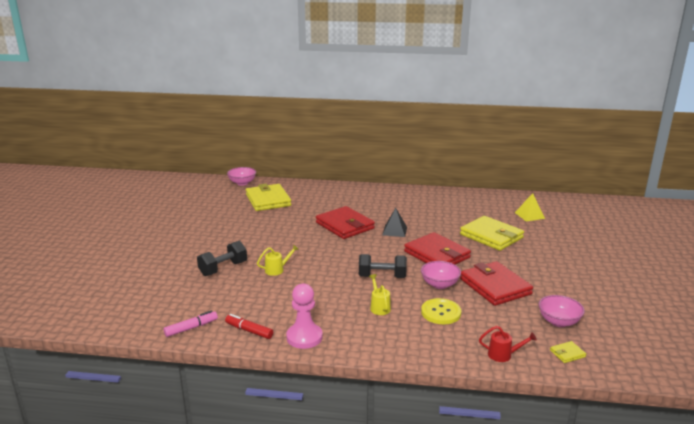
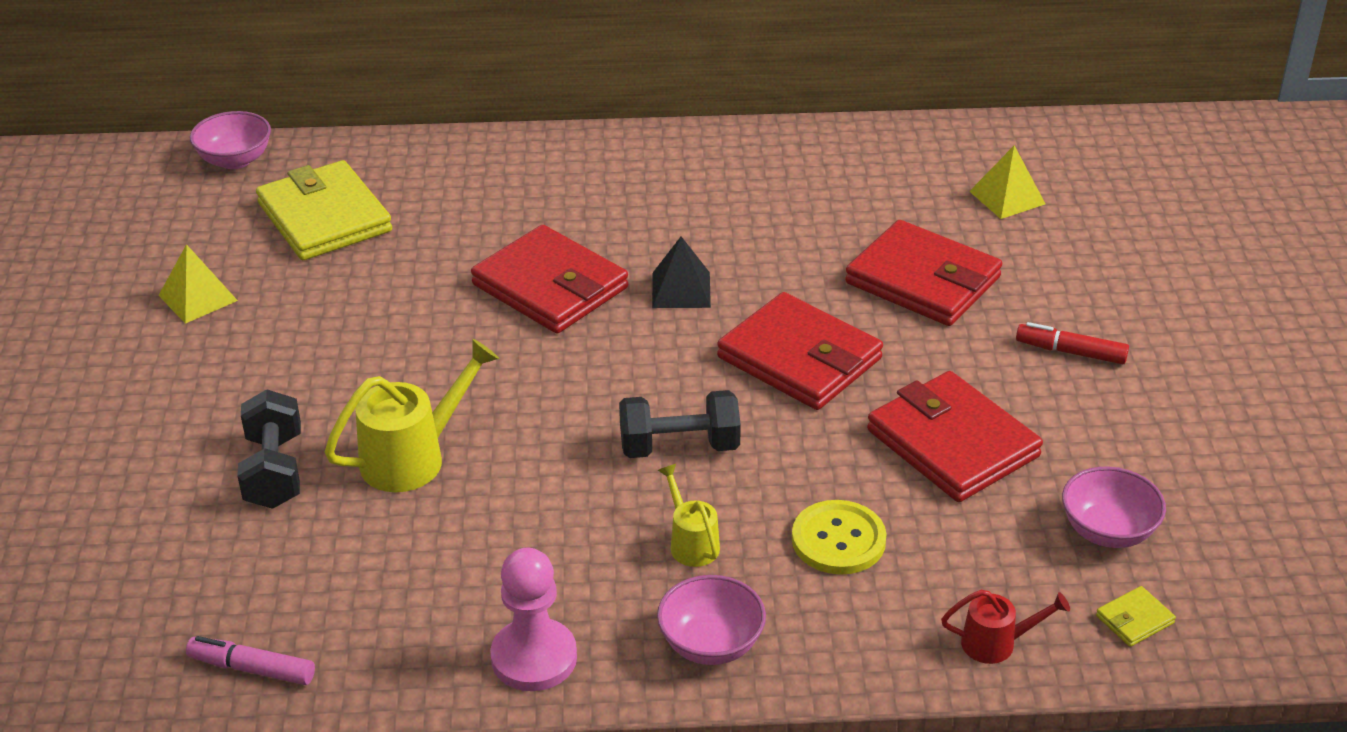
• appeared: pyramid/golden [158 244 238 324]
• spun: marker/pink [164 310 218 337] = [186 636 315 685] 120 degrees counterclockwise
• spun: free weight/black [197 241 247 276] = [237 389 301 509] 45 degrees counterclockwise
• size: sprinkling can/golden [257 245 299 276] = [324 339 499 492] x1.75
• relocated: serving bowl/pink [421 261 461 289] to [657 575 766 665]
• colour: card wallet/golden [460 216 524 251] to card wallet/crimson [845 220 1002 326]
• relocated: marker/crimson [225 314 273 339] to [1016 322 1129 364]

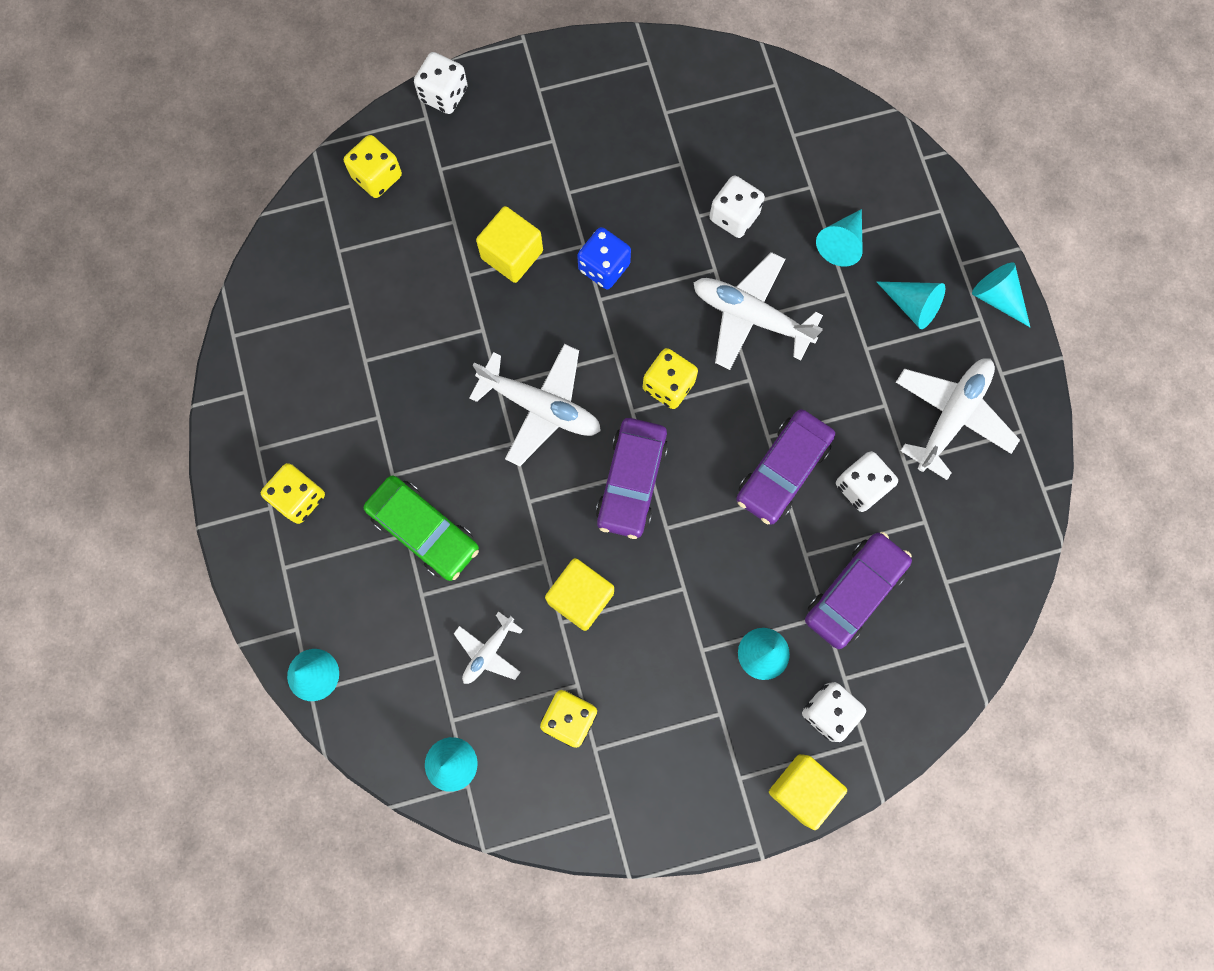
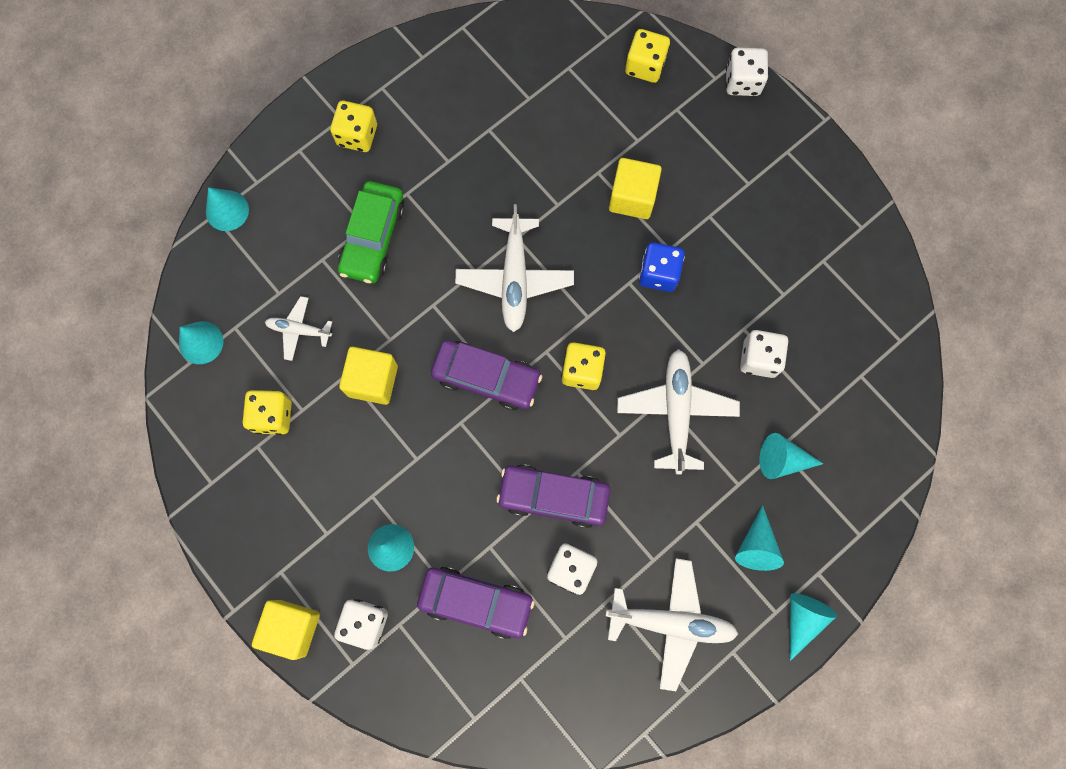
• spun: automobile/royal purple [596 418 668 539] = [431 340 542 410] 150 degrees counterclockwise

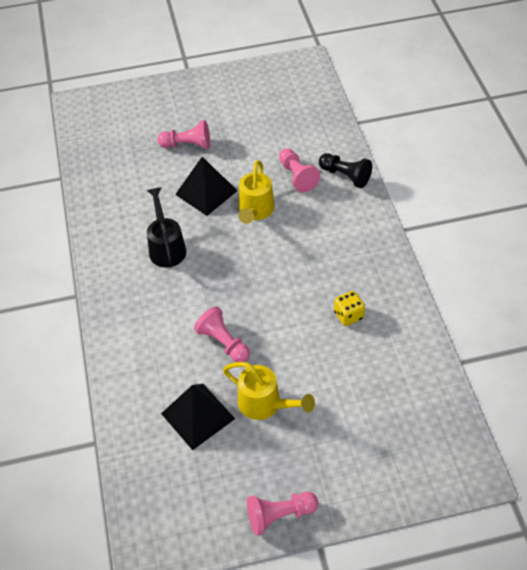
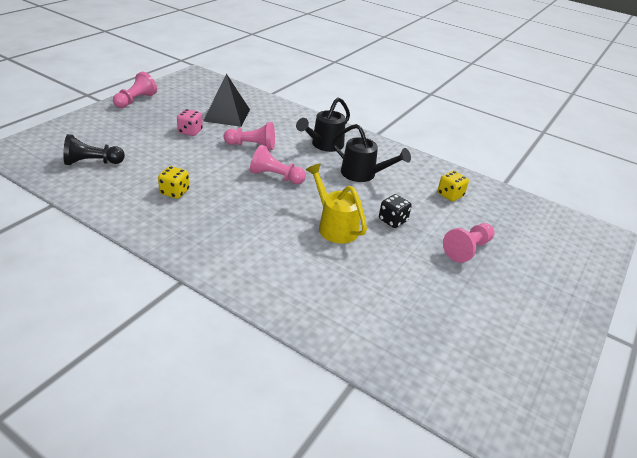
• relocated: chess pawn/black [319 153 372 188] to [63 134 125 165]
• exchanged: sprinkling can/golden [223 362 315 420] to die/pink [177 109 203 136]
• relocated: chess pawn/pink [279 148 320 193] to [250 145 306 184]
• appeared: sprinkling can/black [296 97 350 152]
• exchanged: pyramid/black [175 157 238 216] to die/black [379 194 412 228]
• appeared: die/golden [438 171 469 201]

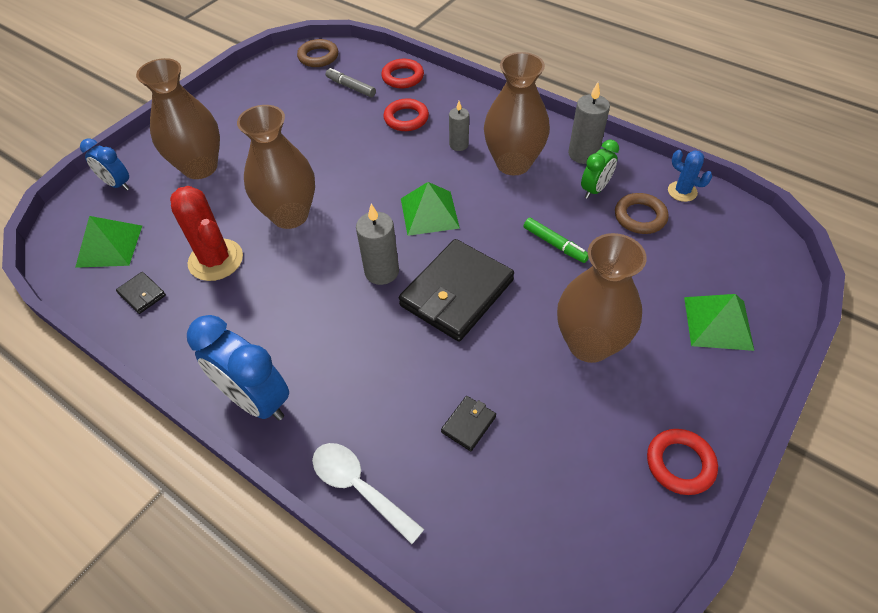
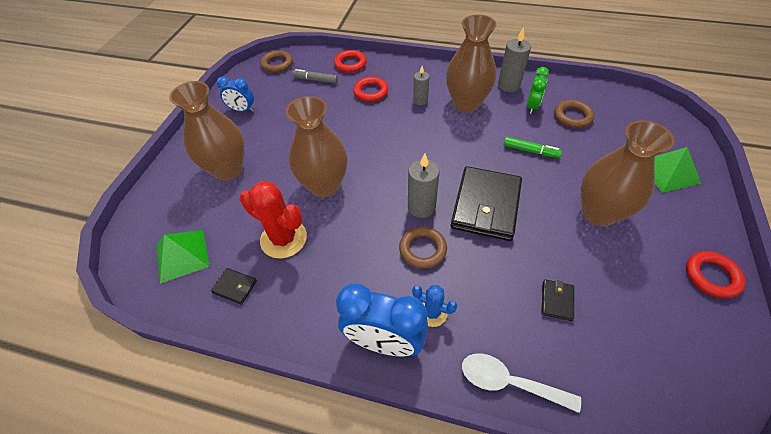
• relocated: bedside clock/cobalt [80 139 129 190] to [217 76 254 112]
• appeared: torus/russet [399 226 447 269]
• relocated: saguaro cactus/cobalt [668 150 712 202] to [412 285 457 327]
• missing: pyramid/green [401 182 460 236]

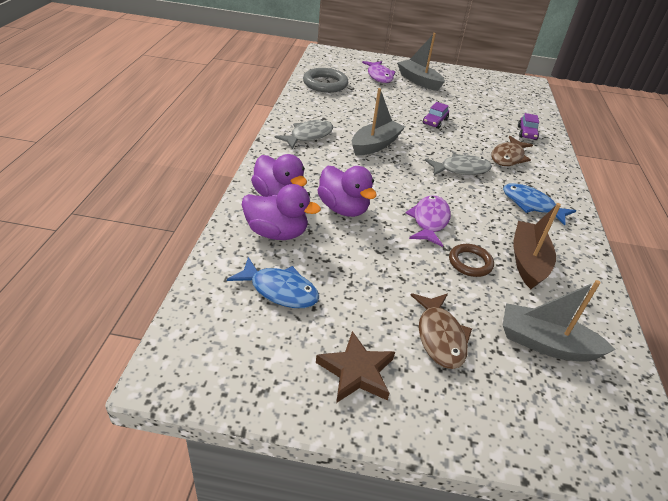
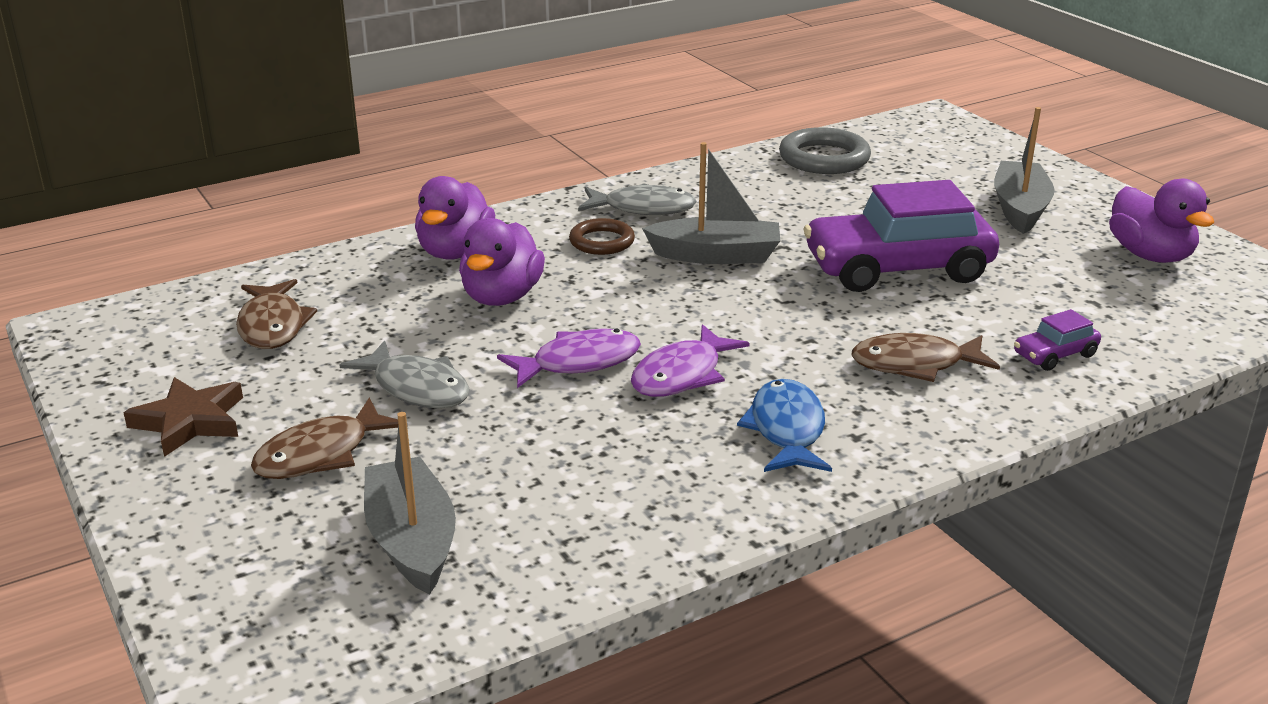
• colour: fish/cobalt [227 257 319 308] to fish/russet [236 279 317 349]
• relocated: fish/gray [425 153 492 176] to [340 340 470 408]
• relocated: torus/russet [449 244 494 277] to [569 218 635 255]
• relocated: fish/royal purple [362 61 395 83] to [631 324 750 397]
• size: automobile/royal purple [423 102 449 129] = [804 180 999 292] x2.32
• relocated: toy duck/royal purple [242 184 321 240] to [1109 178 1214 263]
• missing: toy boat/russet [514 203 561 289]

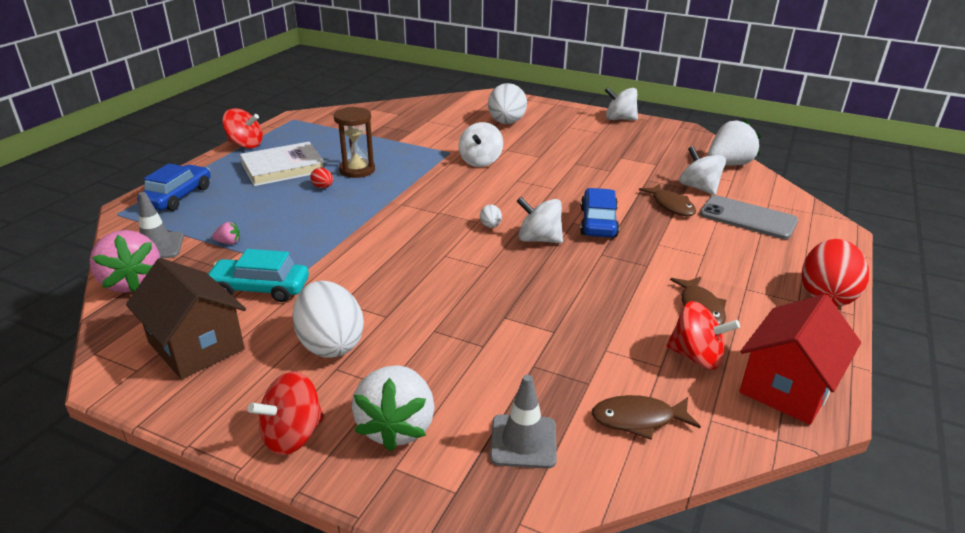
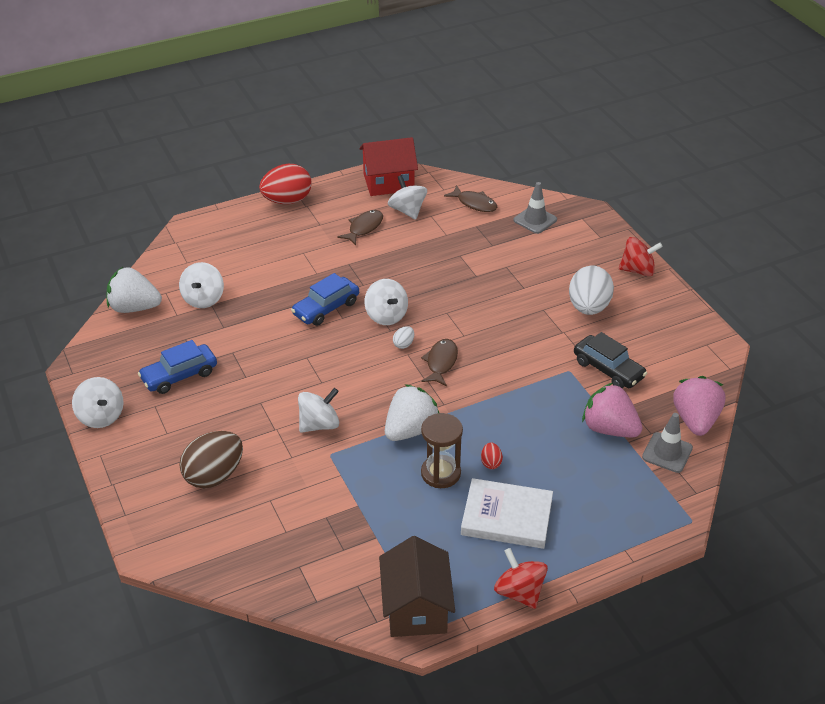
• relocated: automobile/cobalt [137 164 211 211] to [138 340 217 394]
• colour: toy egg/snow-white [488 83 527 124] to toy egg/russet [179 431 243 489]
• relocated: toy house/russet [126 258 246 379] to [379 536 455 637]
• relocated: strawberry/snow-white [352 365 435 452] to [385 384 439 441]
• colour: spinning top/crimson [666 301 740 370] to spinning top/snow-white [388 175 427 220]
• relocated: fish/russet [639 184 696 216] to [421 339 458 386]
• colour: automobile/teal [207 249 309 302] to automobile/black [574 332 647 388]
• size: strawberry/pink [212 222 240 244] = [582 383 642 437] x2.48
• missing: phone/gray [700 195 798 239]

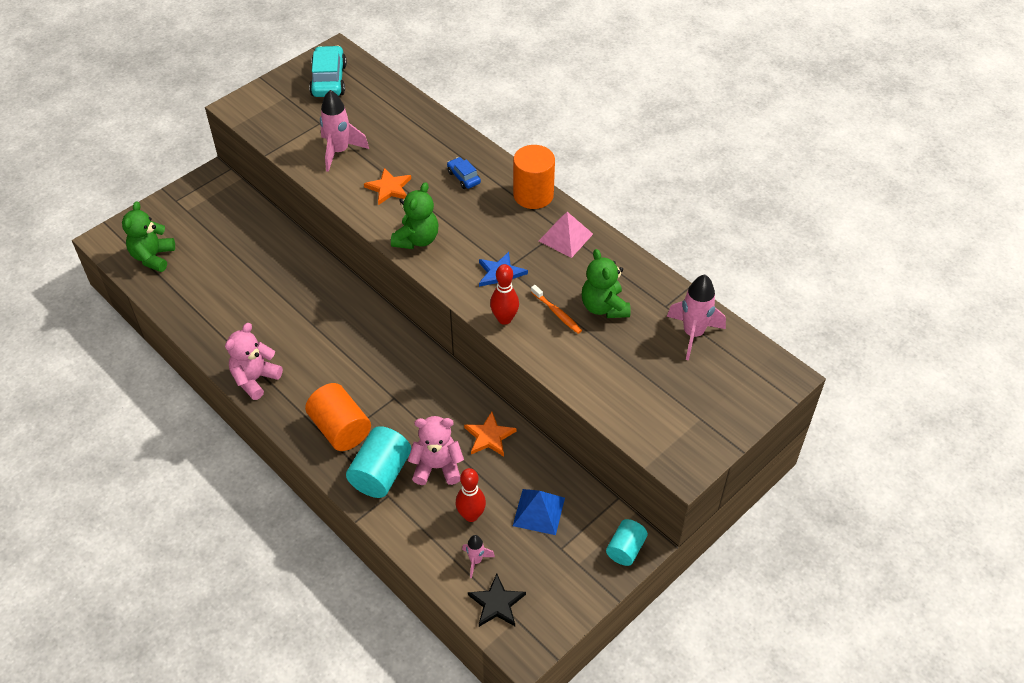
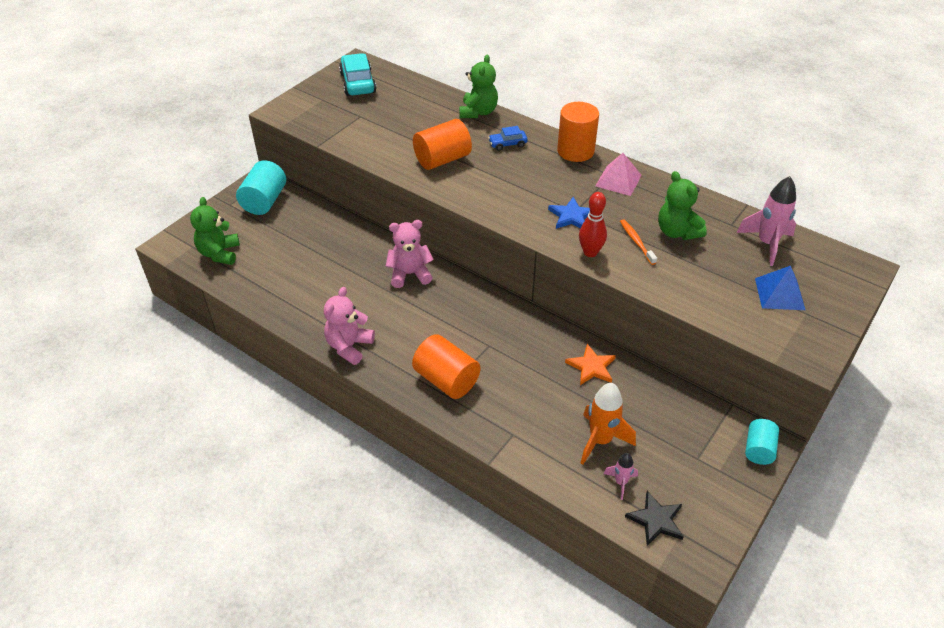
• relocated: cylinder/teal [346 426 411 498] to [236 160 286 215]
• relocated: teddy bear/pink [408 416 464 485] to [386 220 434 288]
• exchanged: star shape/orange-coloured [364 168 411 205] to cylinder/orange-coloured [413 119 472 170]
• relocated: teddy bear/green [391 182 438 249] to [459 55 498 118]
• spun: automobile/cobalt [447 157 481 189] = [488 126 528 151] 60 degrees counterclockwise
• exchanged: skittle/crimson [456 468 486 522] to rocket/orange-coloured [580 383 636 465]
• spun: toothbrush/orange-coloured [531 285 582 334] = [620 219 657 265] 150 degrees counterclockwise
• relocated: pyramid/cobalt [513 489 565 535] to [755 266 805 310]
• missing: rocket/pink [320 90 369 172]

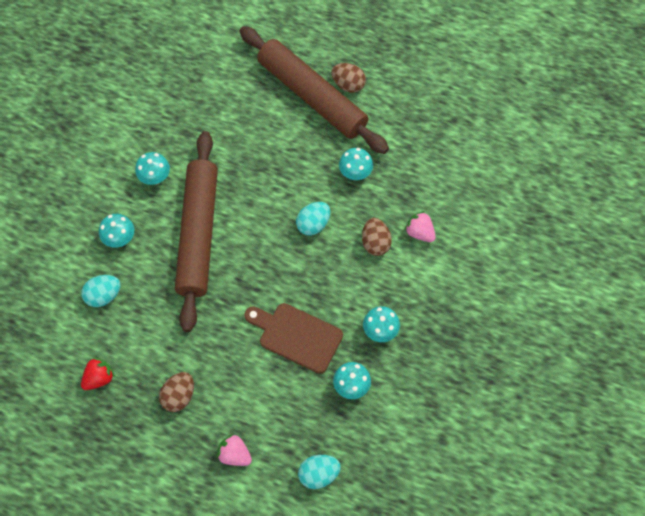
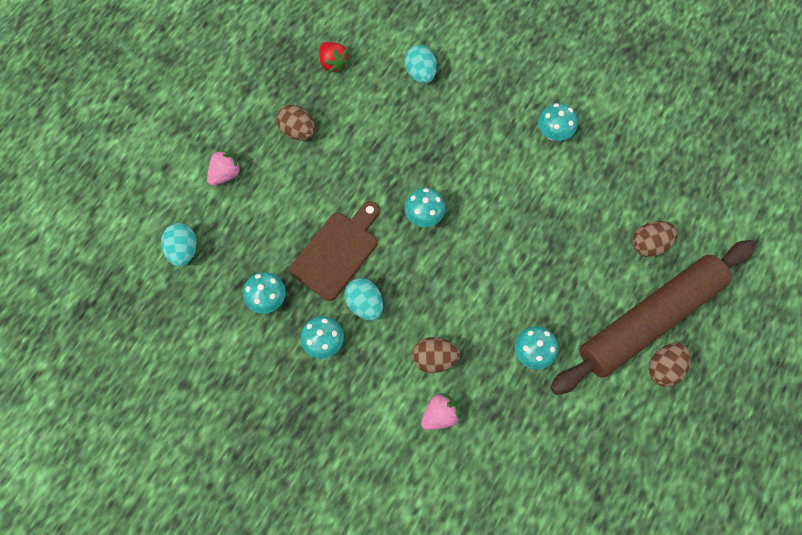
• relocated: toy egg/teal [296 202 330 235] to [344 278 383 321]
• relocated: fungus/teal [99 214 134 248] to [405 188 445 227]
• appeared: toy egg/russet [632 221 677 257]
• missing: pastry roller/russet [175 131 218 332]

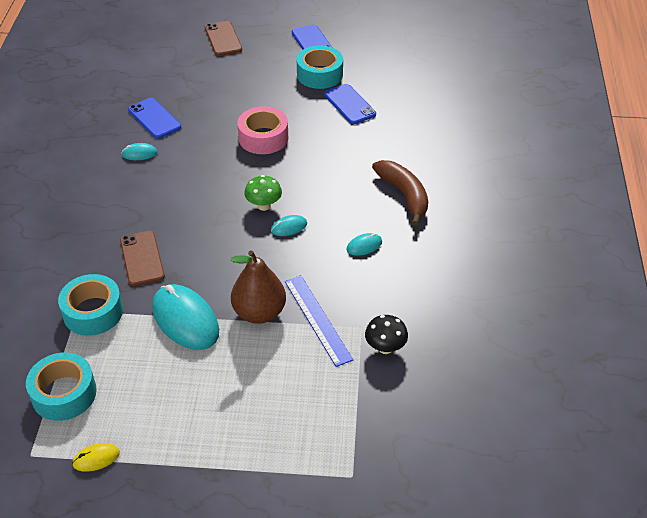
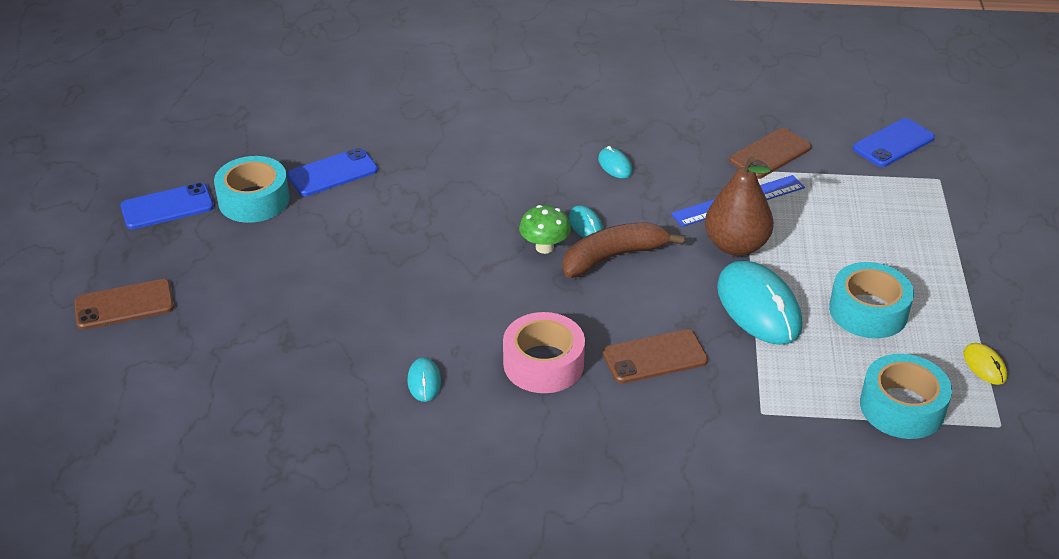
• relocated: tape/pink [237 106 288 154] to [503 312 585 393]
• relocated: toy banana/russet [372 160 428 226] to [562 222 685 278]
• spun: PC mouse/teal [152 284 219 350] = [717 260 802 345] 75 degrees counterclockwise
• exchanged: fungus/black [365 315 408 354] to phone/russet [729 128 812 179]
• relocated: tape/teal [58 274 123 336] to [829 262 914 338]
• relocated: phone/cobalt [128 98 181 139] to [853 118 935 167]

